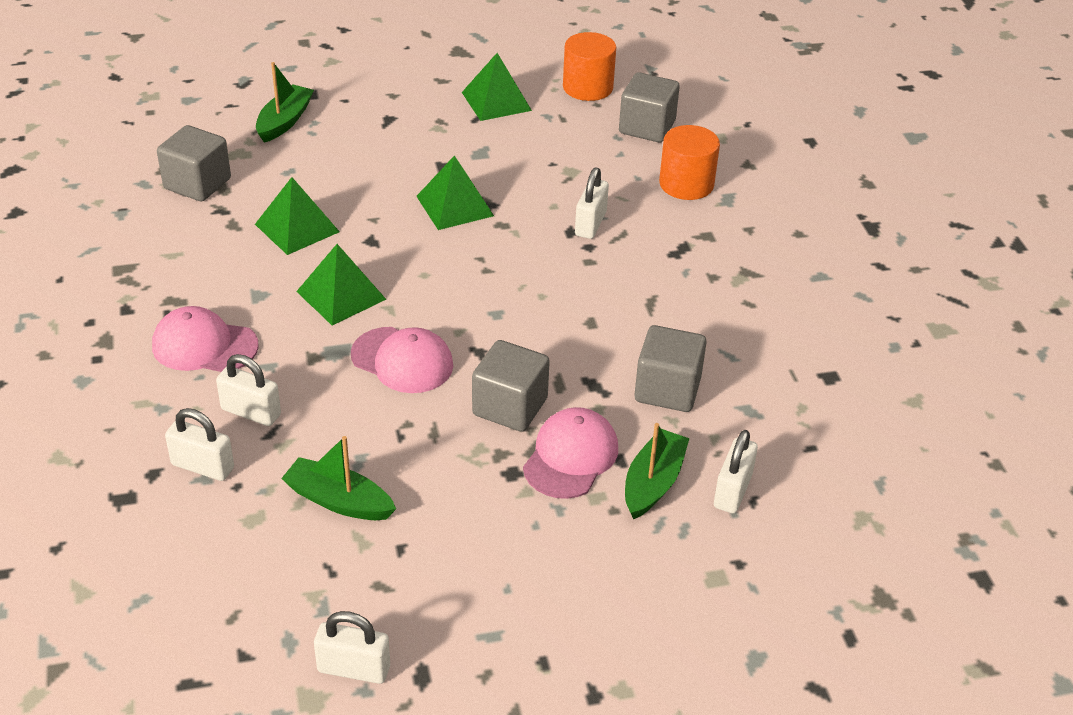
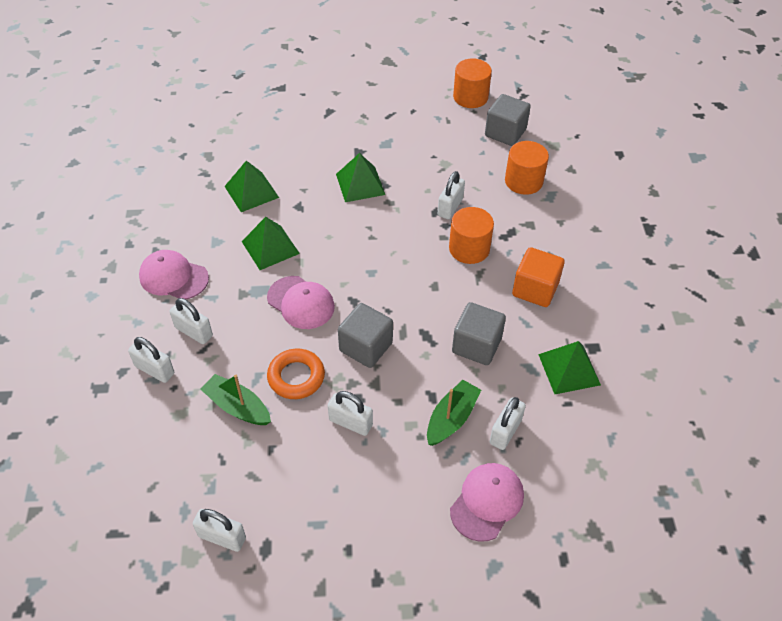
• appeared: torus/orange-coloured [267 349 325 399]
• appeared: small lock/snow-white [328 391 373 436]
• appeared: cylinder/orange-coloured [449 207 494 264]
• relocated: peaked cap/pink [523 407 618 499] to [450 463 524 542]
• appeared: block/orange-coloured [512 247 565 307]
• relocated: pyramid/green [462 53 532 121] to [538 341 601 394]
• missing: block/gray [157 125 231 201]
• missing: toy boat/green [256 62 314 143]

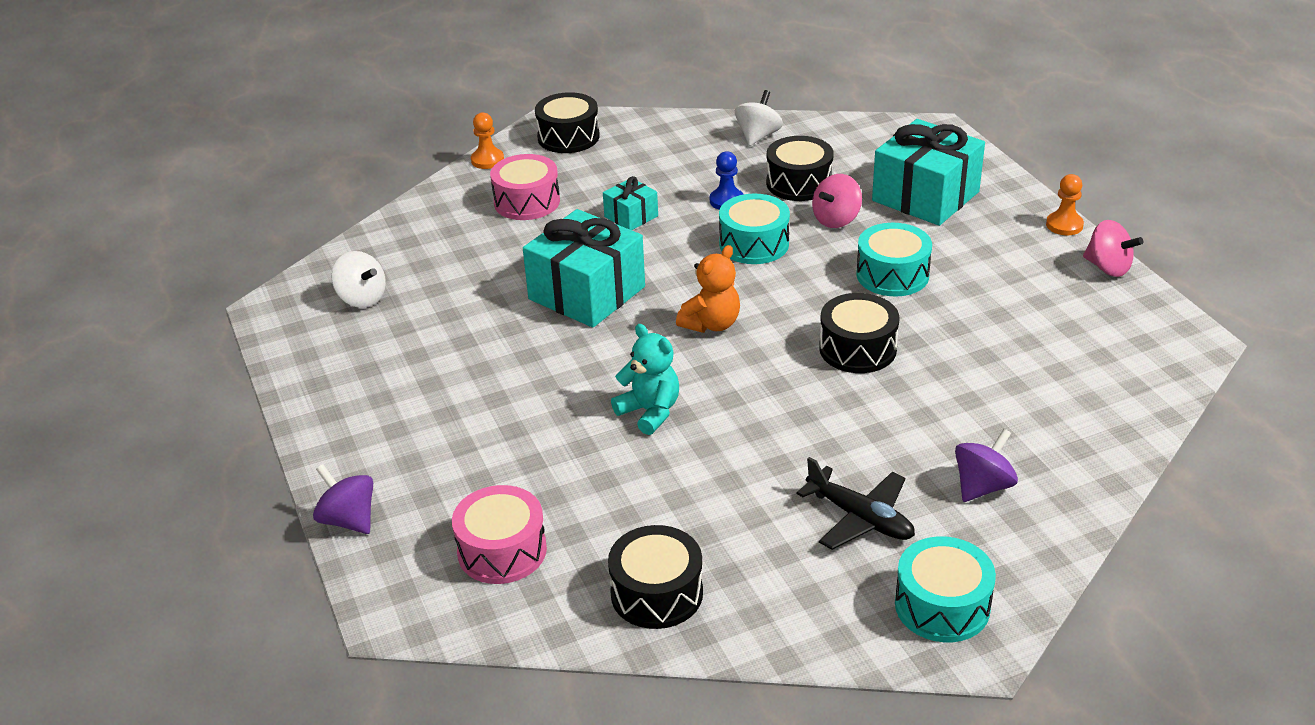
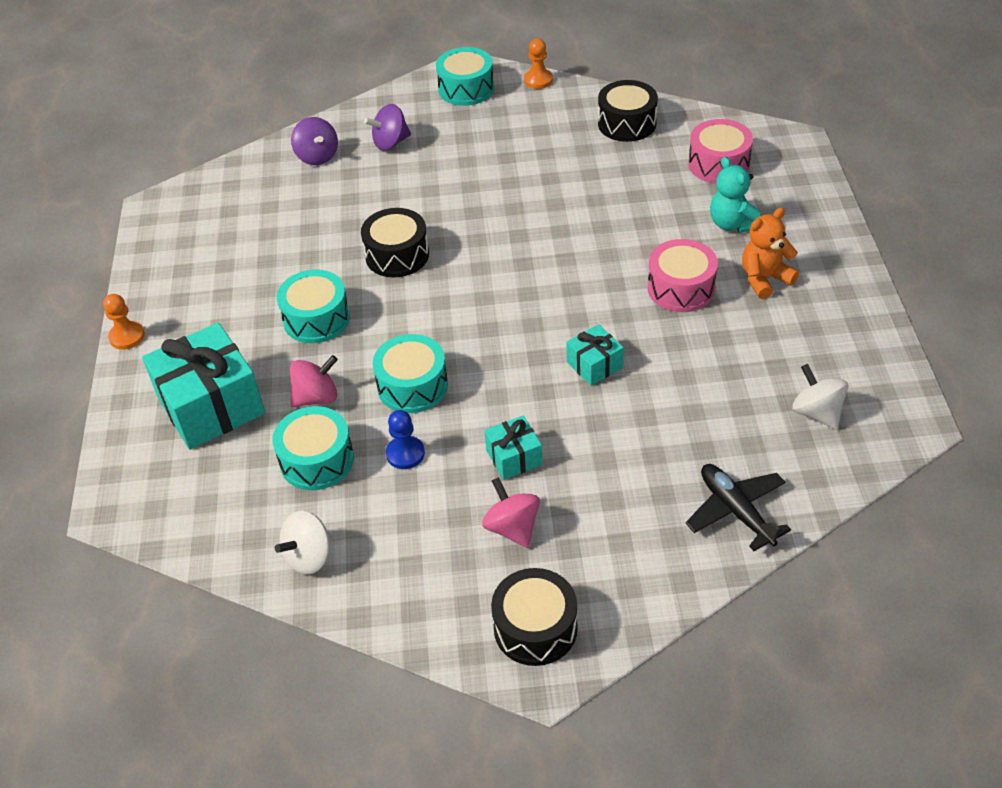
• colour: snare drum/black [766 136 834 201] to snare drum/teal [272 406 354 490]
• relocated: spinning top/royal purple [313 464 373 534] to [291 117 338 165]
• relocated: spinning top/pink [1083 220 1143 277] to [482 477 540 548]
• relocated: chess pawn/orange-coloured [471 112 504 169] to [524 39 553 89]
• size: present/teal [523 209 645 328] = [566 324 624 386] x0.49
• relocated: snare drum/pink [490 154 560 220] to [648 239 718 312]
• relocated: toy plane/black [796 457 915 550] to [686 464 791 551]
• relocated: teddy bear/teal [611 324 679 435] to [710 157 762 233]
• relocated: teddy bear/orange-coloured [676 245 740 333] to [742 208 799 299]

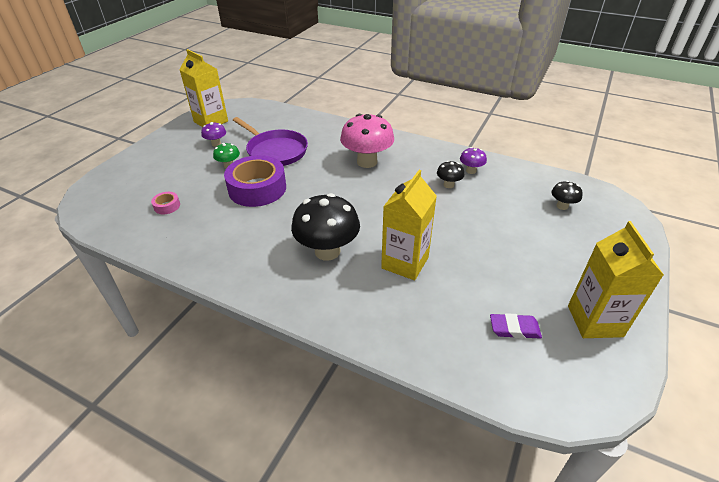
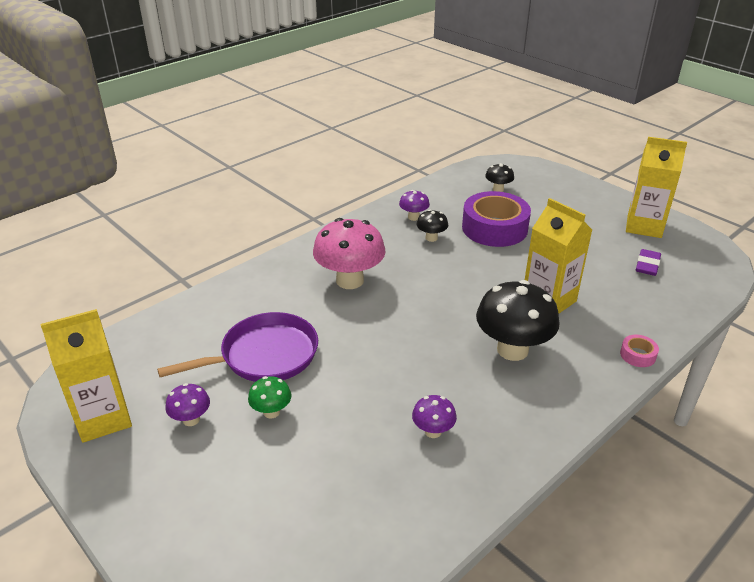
• appeared: fungus/royal purple [412 395 457 438]
• relocated: tape/royal purple [224 155 286 207] to [462 191 531 247]
• relocated: tape/pink [151 192 180 214] to [620 335 659 367]

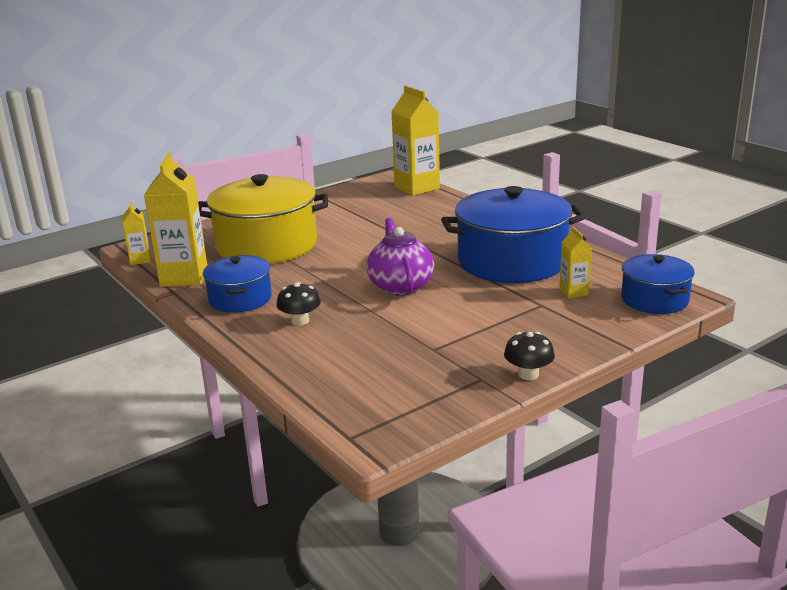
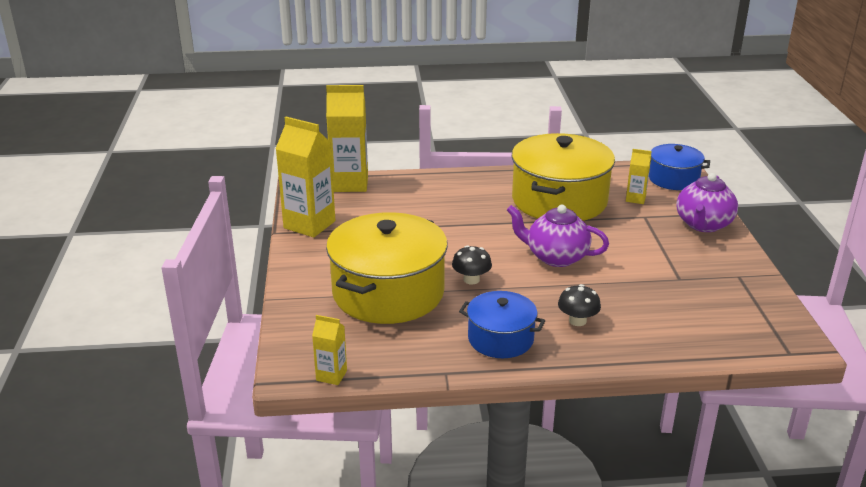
• relocated: carton/golden [144 153 207 287] to [275 117 335 238]
• relocated: fungus/black [504 332 555 380] to [452 245 492 284]
• colour: stockpot/cobalt [441 186 586 283] to stockpot/golden [512 133 615 221]
• appeared: china teapot/royal purple [676 173 738 232]

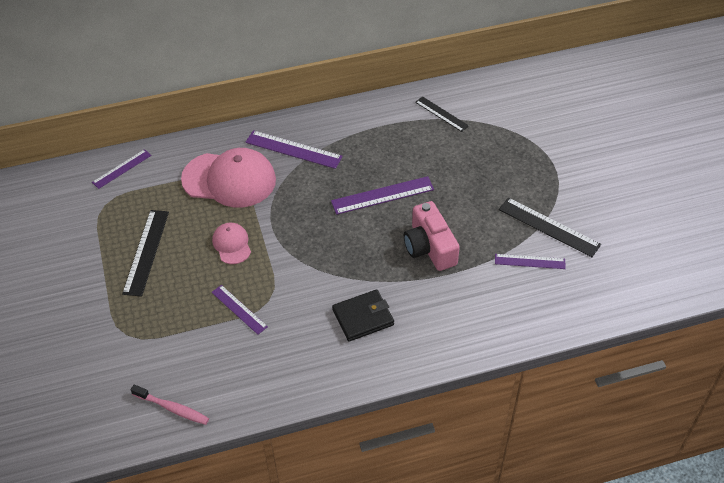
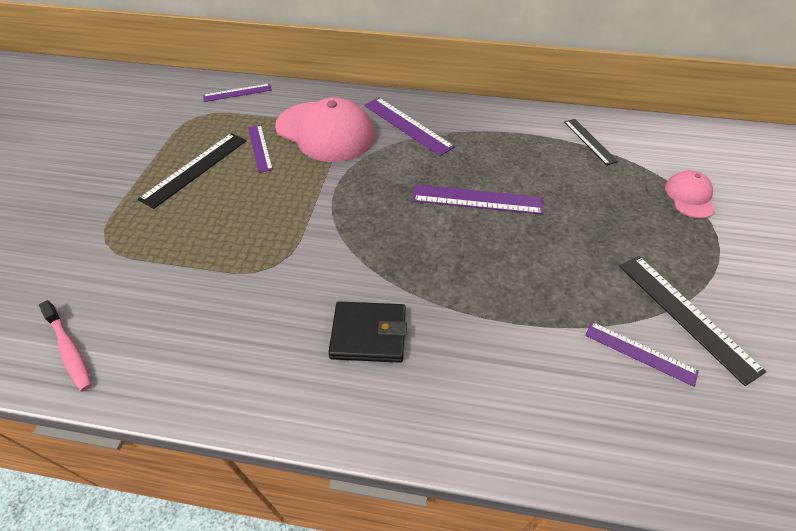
• relocated: straightedge/royal purple [211 285 268 335] to [248 125 273 173]
• relocated: peaked cap/pink [212 223 251 264] to [665 171 716 218]
• missing: compact camera/pink [404 201 460 271]

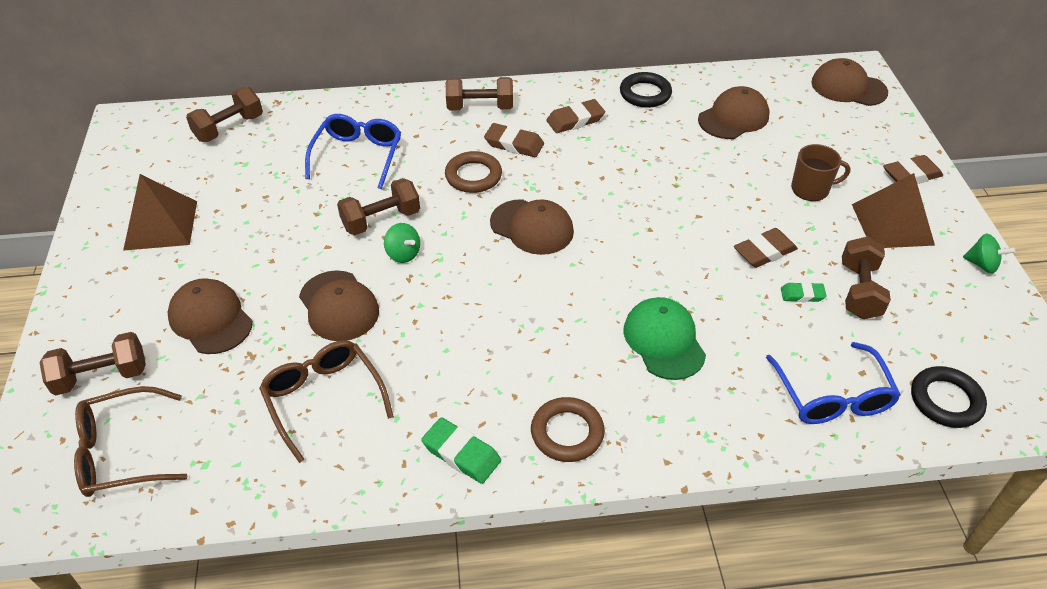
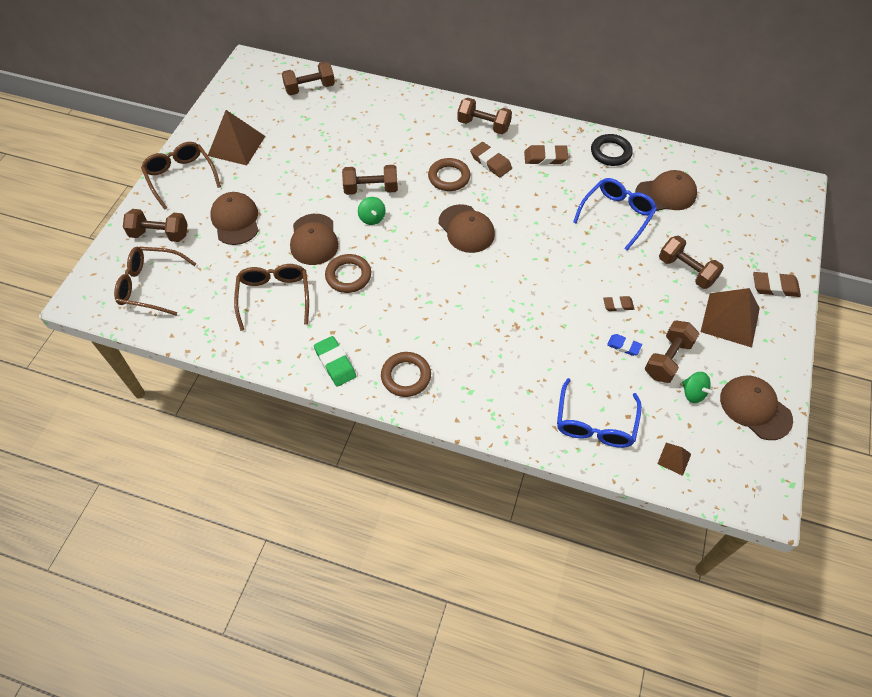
• appeared: eyeglasses/russet [141 142 221 210]
• appeared: torus/russet [325 254 371 293]
• relocated: eyeglasses/cobalt [305 114 401 189] to [573 178 657 250]
• size: gum eraser/russet [734 228 798 268] = [603 296 634 311] x0.63
• colour: gum eraser/green [781 282 827 302] to gum eraser/cobalt [607 334 642 356]
• exchanged: torus/black [911 366 987 428] to pyramid/russet [657 443 691 476]
• exchanged: mug/russet [791 144 851 201] to free weight/russet [659 236 724 289]
• relocated: spinning top/green [963 233 1016 274] to [682 372 714 403]
• relocated: peaked cap/russet [811 58 888 106] to [720 375 793 440]
• missing: peaked cap/green [624 297 706 380]

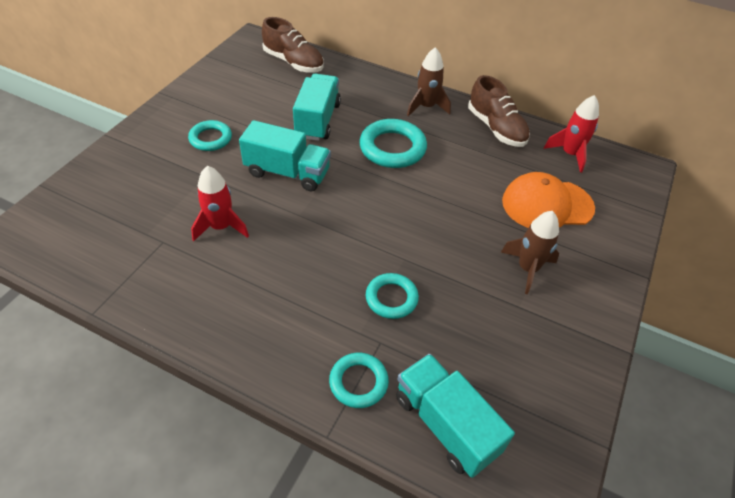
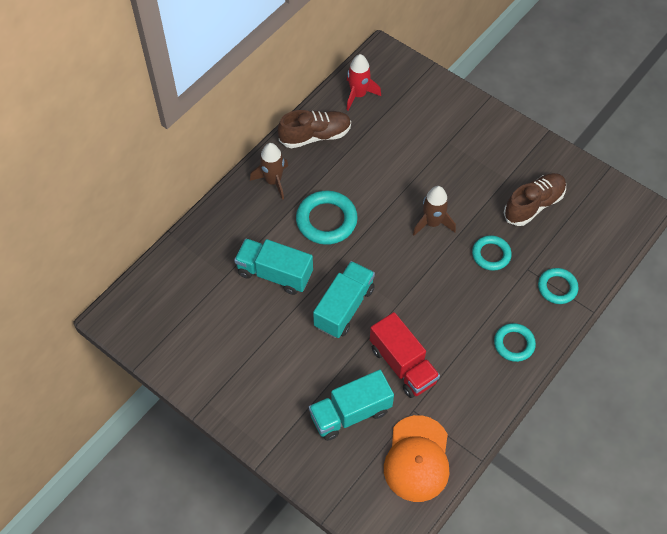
• relocated: lorry/teal [396 354 515 478] to [309 370 394 441]
• exchanged: rocket/crimson [191 166 249 241] to lorry/crimson [370 312 440 398]
• relocated: peaked cap/orange-coloured [502 172 595 228] to [384 415 449 502]
• relocated: rocket/russet [501 211 559 295] to [413 186 456 236]
• relocated: torus/teal [188 120 232 151] to [494 323 536 362]
• relocated: shoe/russet [262 17 324 72] to [504 173 566 226]

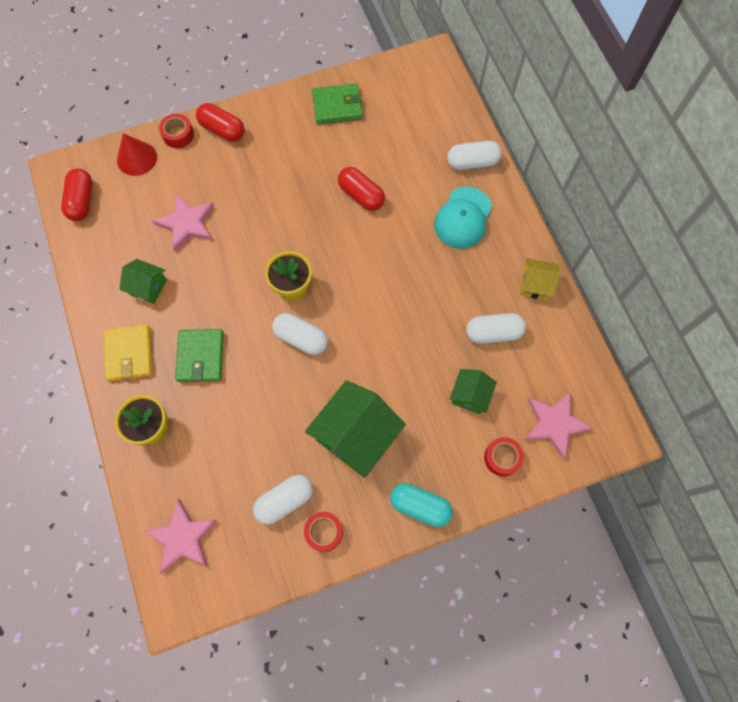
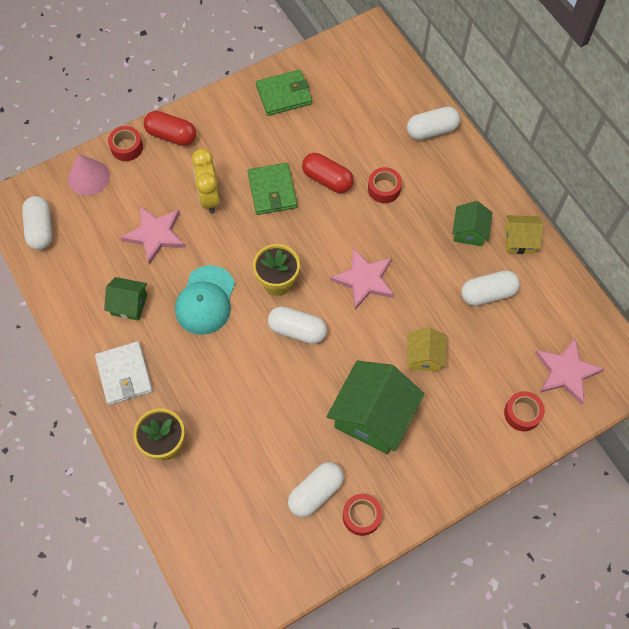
• colour: pill/crimson [61 168 92 221] to pill/snow-white [22 196 52 250]
• colour: cone shape/crimson [117 134 157 176] to cone shape/pink [68 154 110 196]
• colour: card wallet/golden [104 324 152 381] to card wallet/snow-white [95 341 153 405]
• relocated: peaked cap/teal [434 187 492 249] to [175 265 235 335]
• appeared: bedside clock/golden [192 148 220 214]
• relocated: card wallet/green [175 329 224 382] to [248 163 297 215]
• relocated: star shape/pink [143 499 217 573] to [330 248 394 310]
• appeared: tape/crimson [368 167 402 203]
• appeared: toy house/golden [407 327 447 372]
• relocated: toy house/green [449 369 497 414] to [452 201 493 246]
• missing: pill/teal [390 483 453 527]

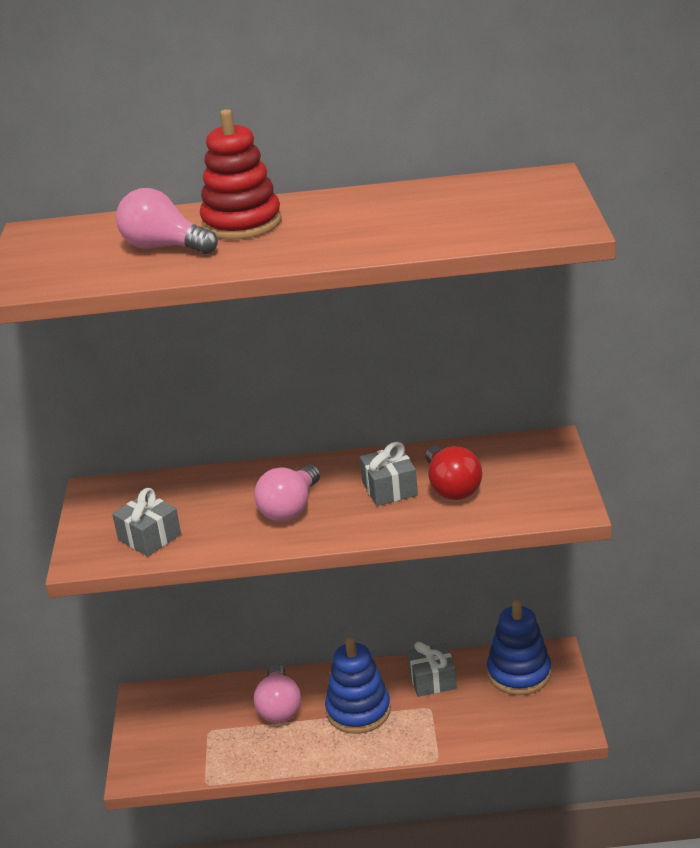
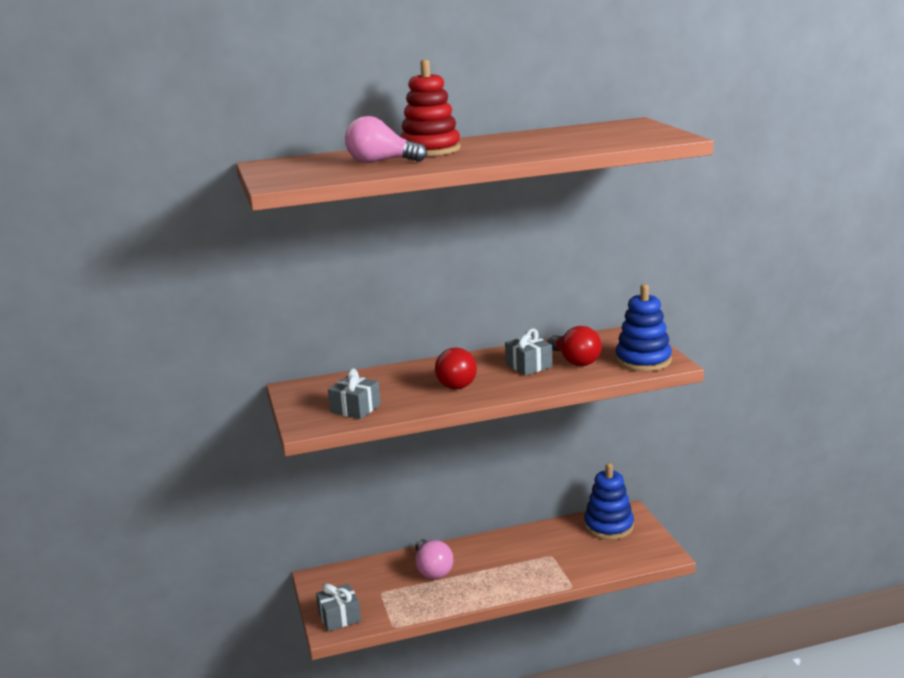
• relocated: present/gray [407 642 457 697] to [316 583 361 632]
• colour: light bulb/pink [254 465 320 522] to light bulb/crimson [435 347 477 390]
• relocated: stacking toy/cobalt [325 637 391 734] to [616 284 672 371]

